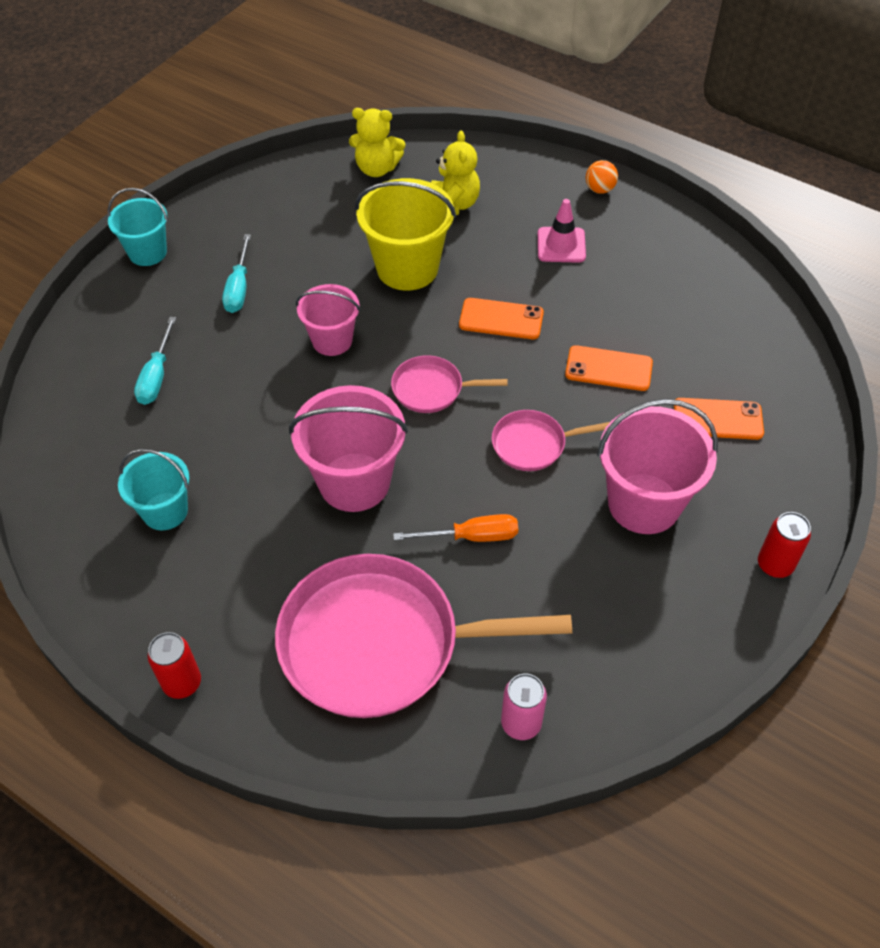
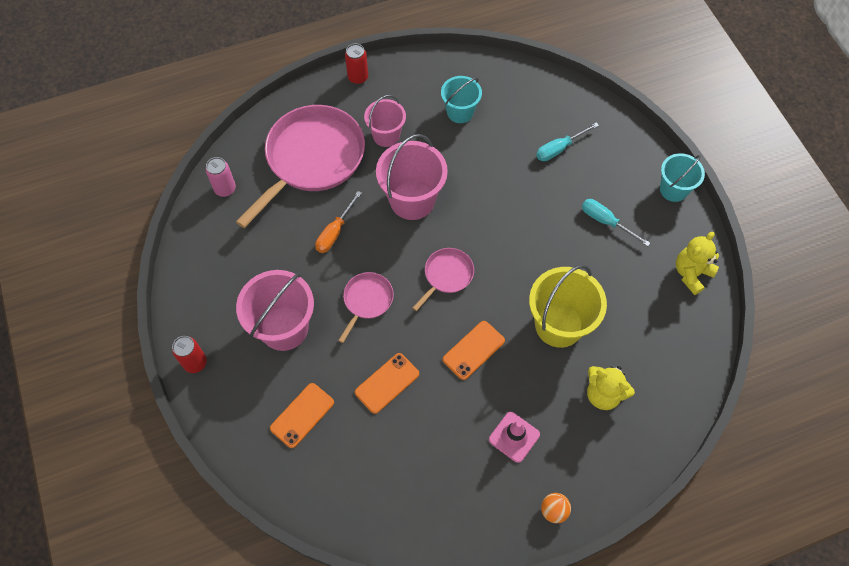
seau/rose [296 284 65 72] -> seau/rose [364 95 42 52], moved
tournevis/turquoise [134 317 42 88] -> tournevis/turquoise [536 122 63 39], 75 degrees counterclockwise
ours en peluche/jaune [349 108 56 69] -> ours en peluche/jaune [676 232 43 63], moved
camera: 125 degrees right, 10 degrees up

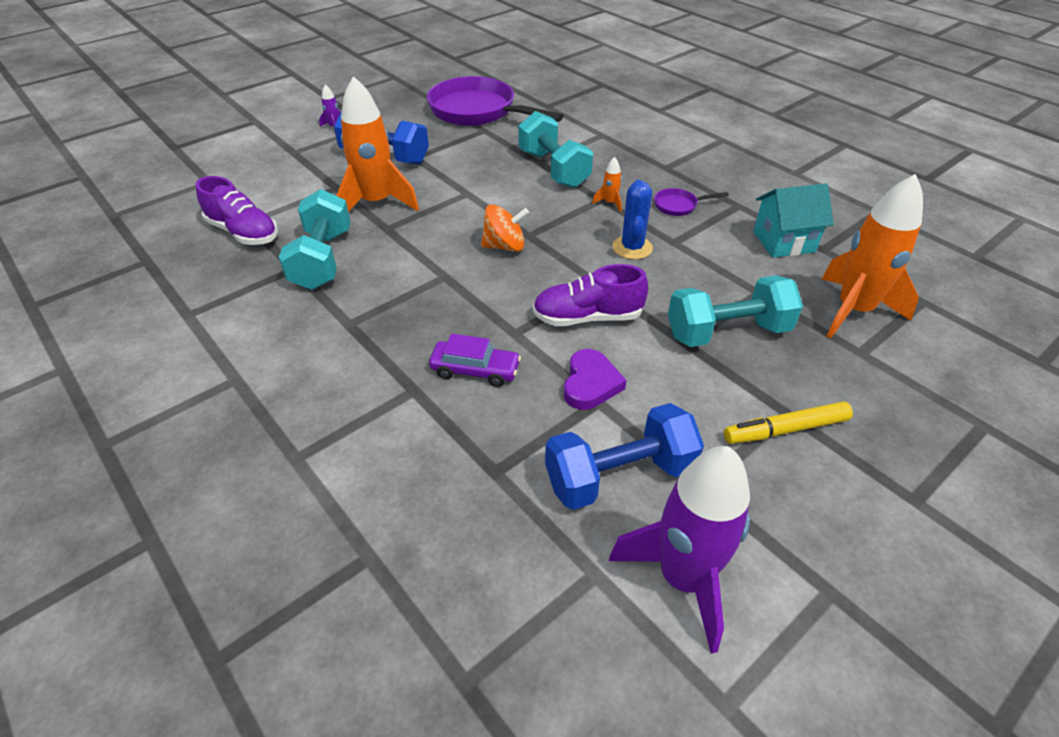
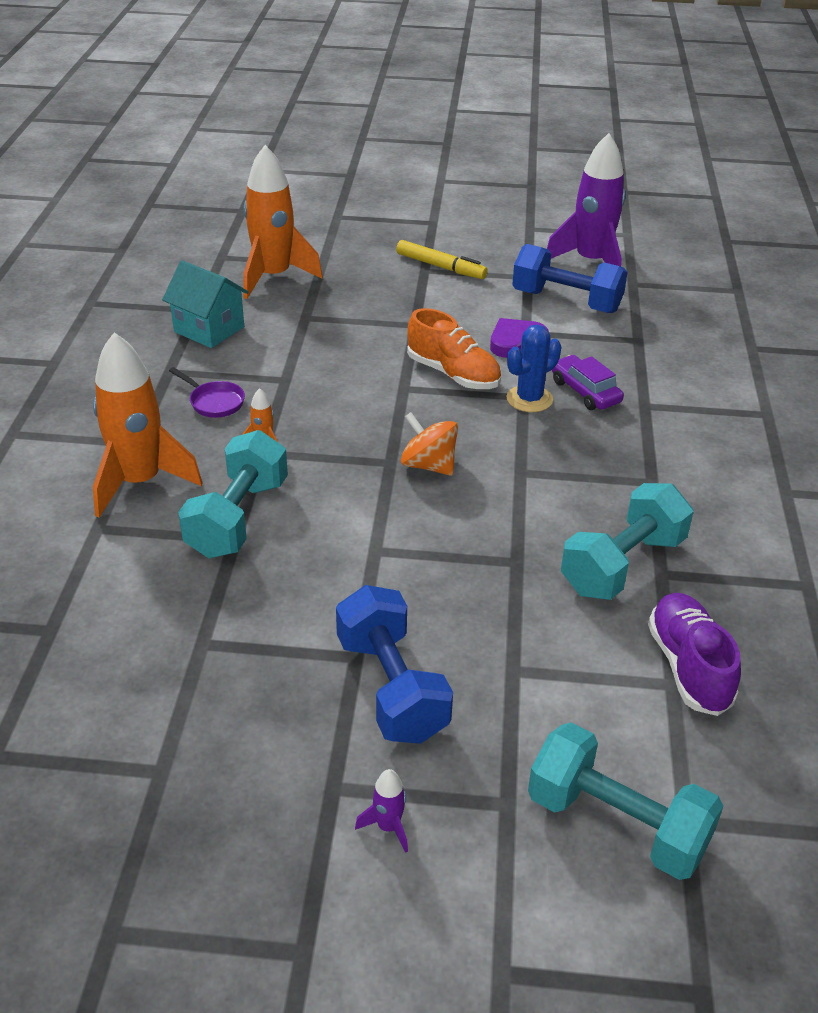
fusée/orange [336 76 83 136] -> fusée/orange [93 332 109 185], moved
chaussure/violet [533 264 115 62] -> chaussure/orange [407 308 94 81]
cactus/bleu [612 180 41 79] -> cactus/bleu [506 324 55 88], moved
haltère/turquoise [668 275 135 72] -> haltère/turquoise [528 723 195 157], moved
poêle/violet [427 76 137 50] -> none
camera: 135 degrees left, 5 degrees down

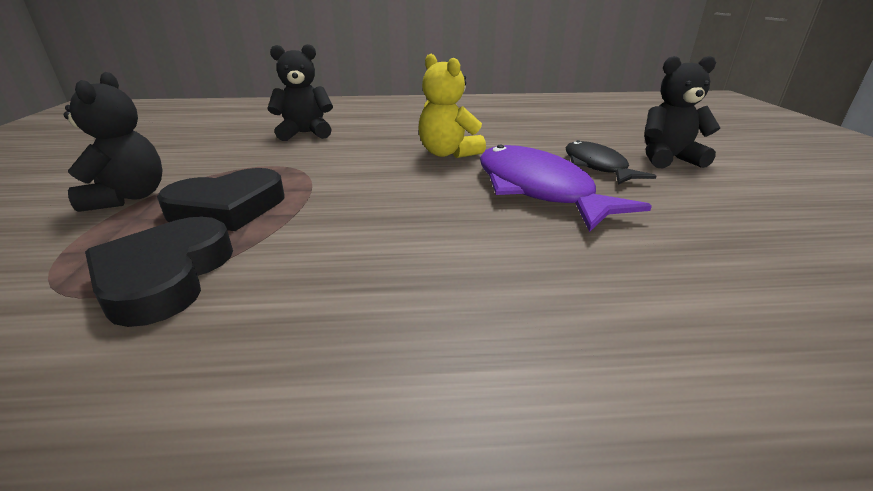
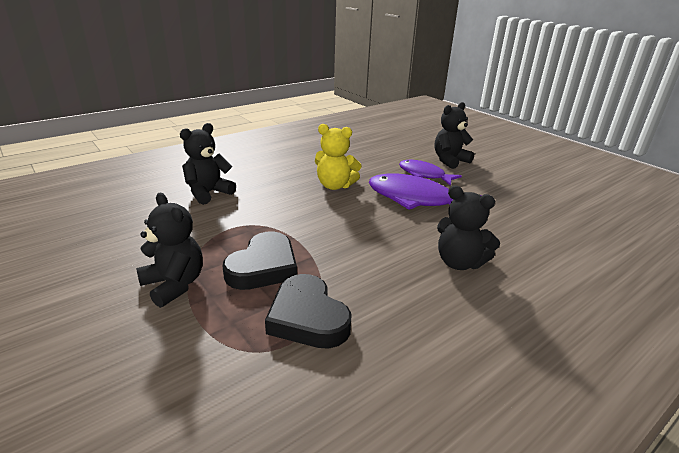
poisson/noir [565 140 92 45] -> poisson/violet [399 160 63 26]
none -> ours en peluche/noir [437 185 63 85]
camera: 35 degrees left, 0 degrees up

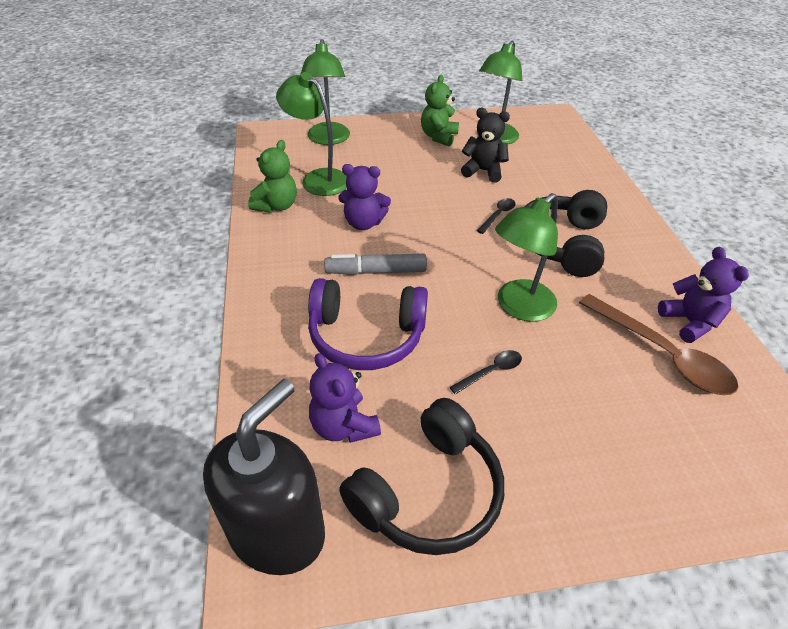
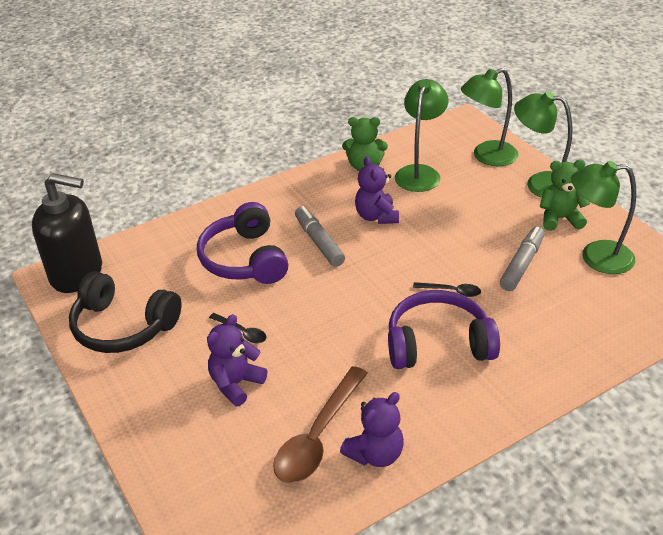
ours en peluche/violet [309 353 72 90] -> ours en peluche/violet [207 314 60 92], moved
casque audio/noir [525 190 82 87] -> casque audio/violet [388 290 112 79]
ours en peluche/noir [461 108 49 75] -> feutre/gris [500 226 45 65]
lampe/vert [495 193 63 129] -> lampe/vert [514 91 58 107], moved
camera: 70 degrees right, 5 degrees down

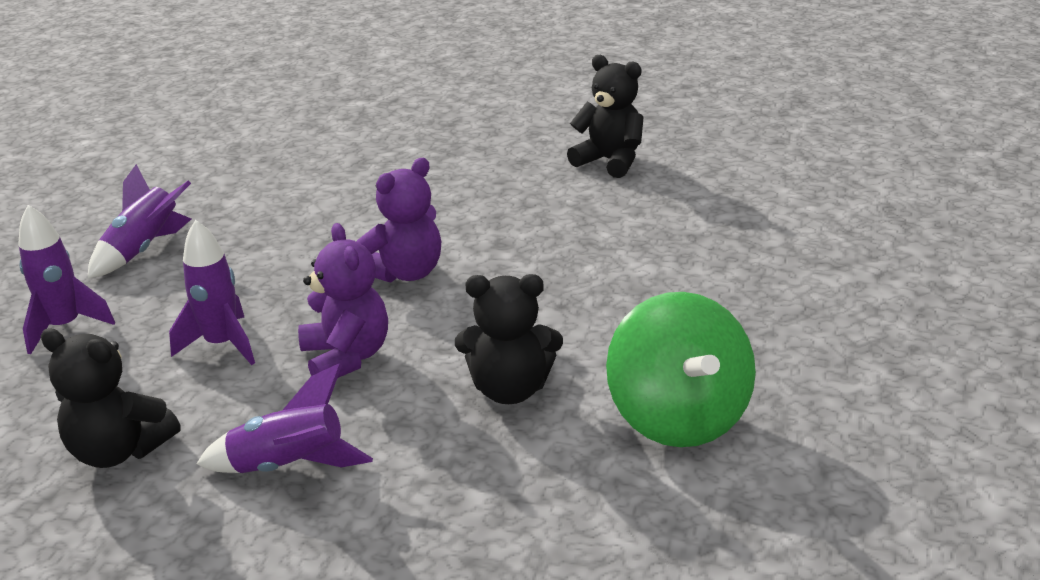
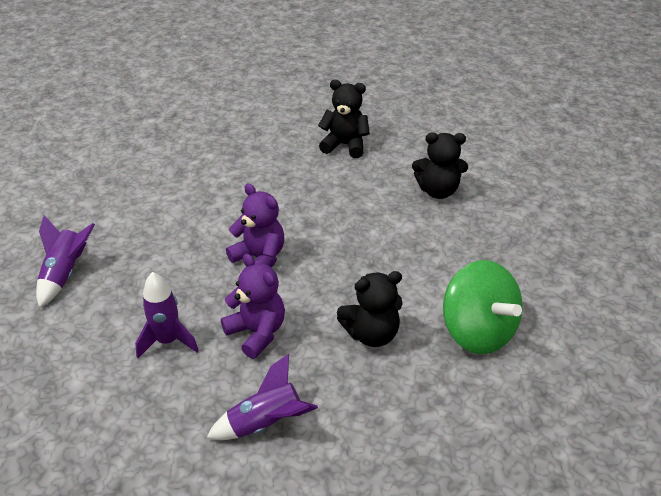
ours en peluche/violet [356 158 85 125] -> ours en peluche/violet [226 183 58 85], 75 degrees counterclockwise
ours en peluche/noir [41 328 139 140] -> ours en peluche/noir [412 133 56 66], moved
fusée/violet [18 205 97 149] -> none
camera: 20 degrees left, 10 degrees up

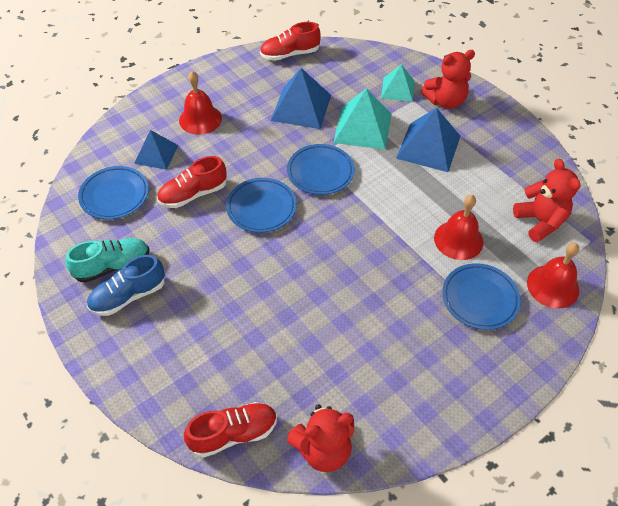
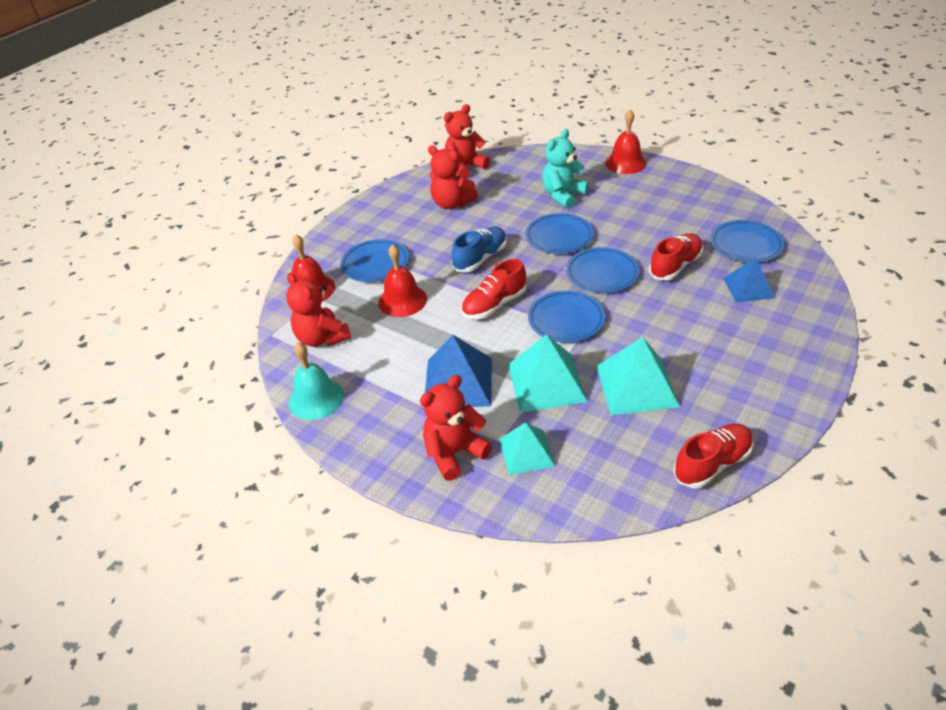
none -> cloche/turquoise [289 342 55 78]
none -> ours en peluche/rouge [428 145 50 64]
chaussure/bleu [87 255 78 61] -> chaussure/bleu [452 226 55 46], moved
chaussure/rouge [184 402 93 56] -> chaussure/rouge [461 259 66 60], moved
none -> assiette/bleu [525 213 68 41]
none -> ours en peluche/turquoise [542 129 47 79]
pyramide/bleu [271 68 60 61] -> pyramide/turquoise [596 337 84 78]
cloche/rouge [179 71 43 64] -> cloche/rouge [605 109 42 65], moved
chaussure/turquoise [66 238 84 45] -> none
camera: 165 degrees right, 10 degrees down

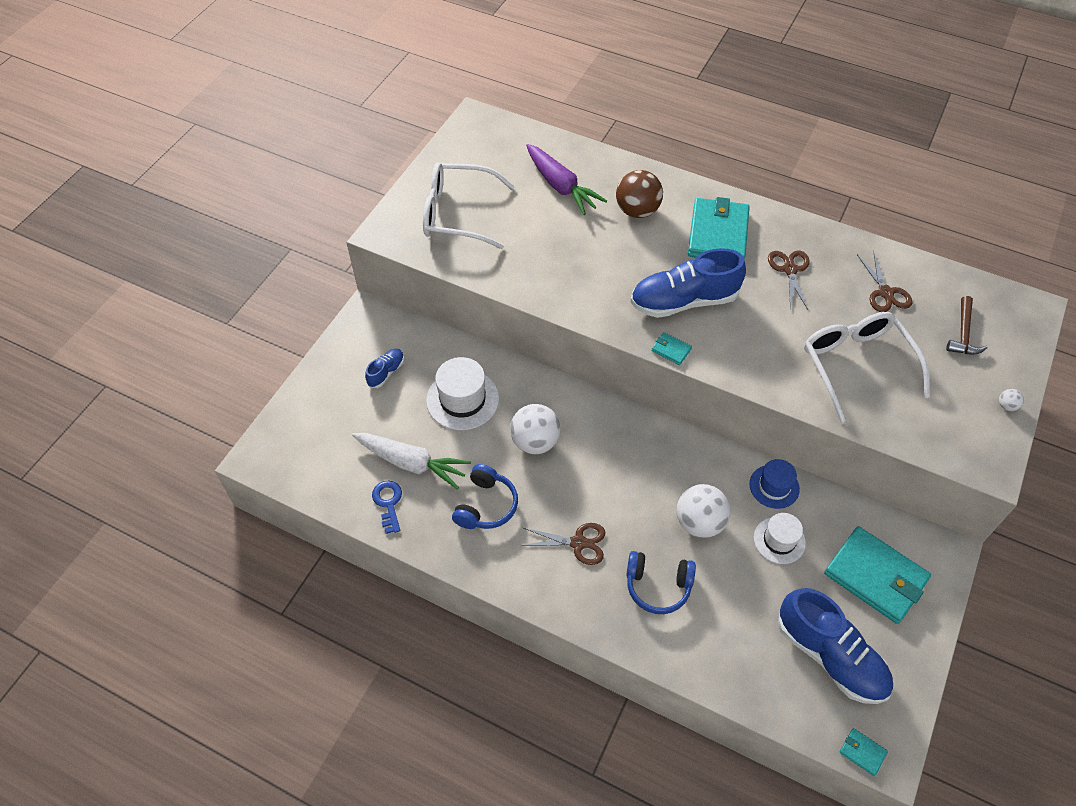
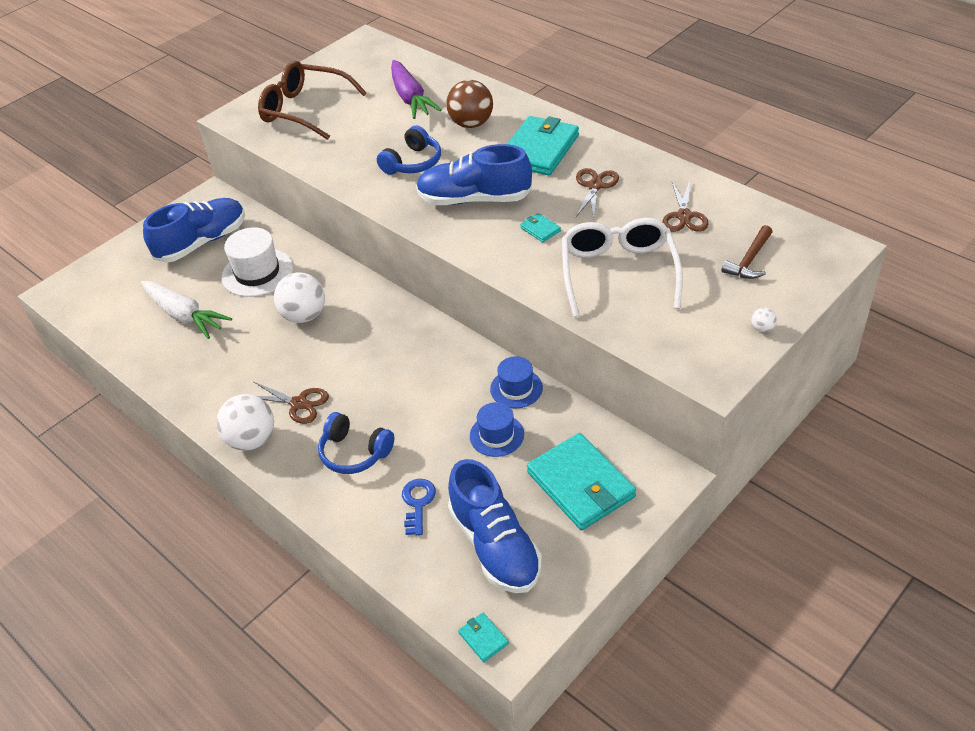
chaussure/bleu [365 349 39 39] -> chaussure/bleu [143 198 102 65], x2.10
balle/blanc [677 484 54 54] -> balle/blanc [216 394 58 57], moved
lunettes/blanc [423 162 92 87] -> lunettes/marron [258 61 109 79]
casque audio/bleu [452 464 66 65] -> casque audio/bleu [377 125 64 50], moved
clé/bleu [372 480 30 54] -> clé/bleu [402 479 34 57], moved
chapeau/blanc [754 513 52 51] -> chapeau/bleu [470 402 54 55]
portefeuille/turquoise [651 332 41 33] -> portefeuille/turquoise [520 213 41 29], moved
camera: 20 degrees right, 10 degrees down

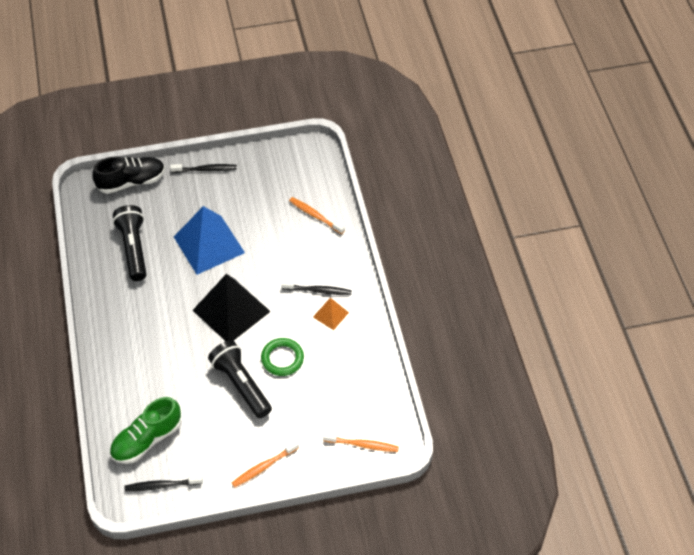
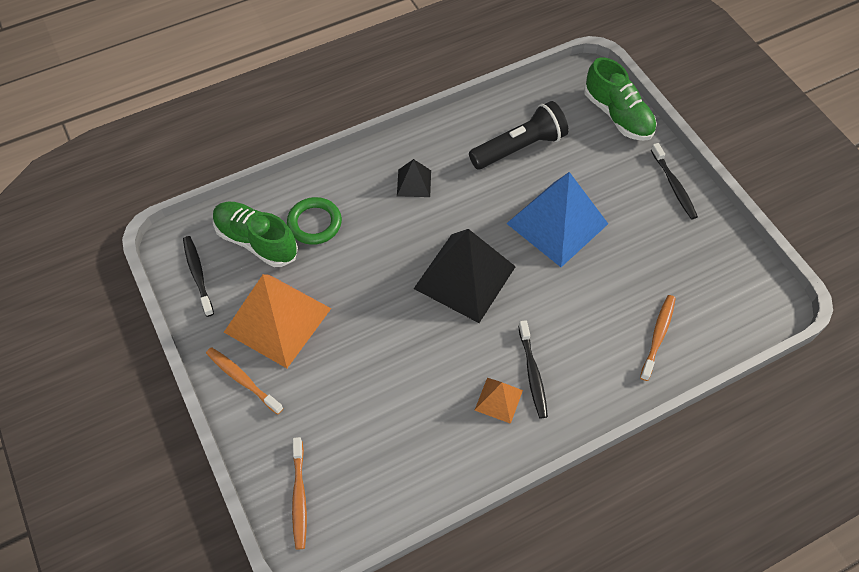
none -> pyramide/orange [224 274 107 94]
anneau/vert [261 338 43 38] -> anneau/vert [287 197 55 48], moved
none -> pyramide/noir [397 159 34 38]
chaussure/noir [92 157 73 37] -> chaussure/vert [584 57 73 84]
lampe de poche/noir [208 340 64 78] -> none
camera: 75 degrees right, 5 degrees up

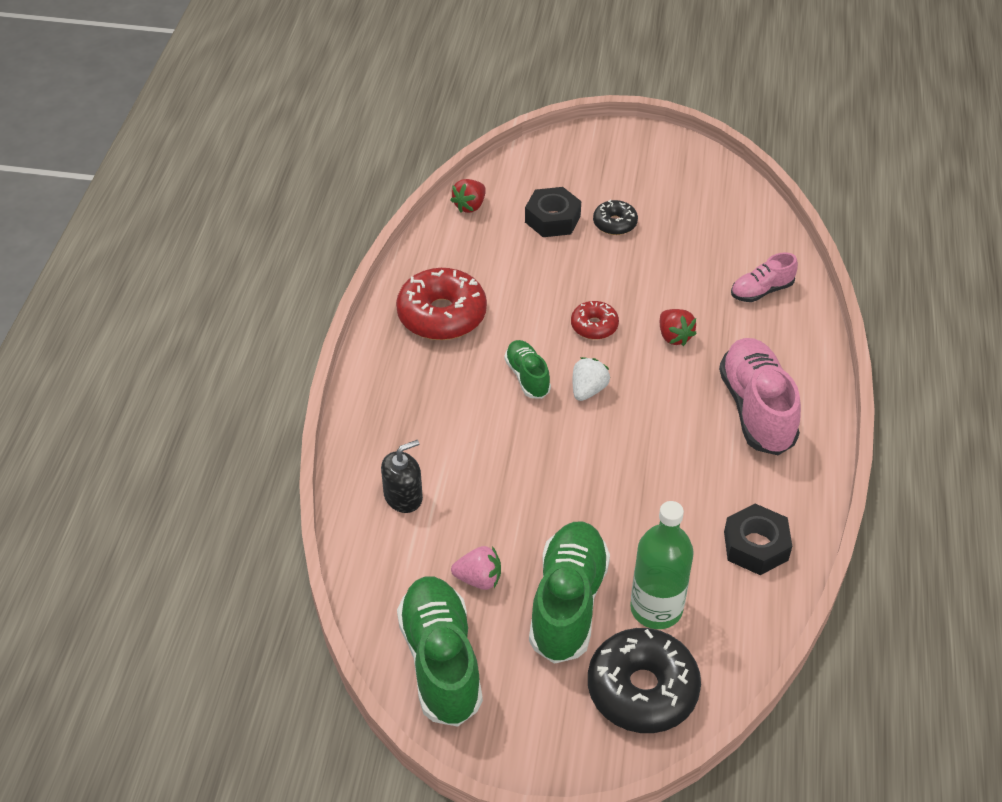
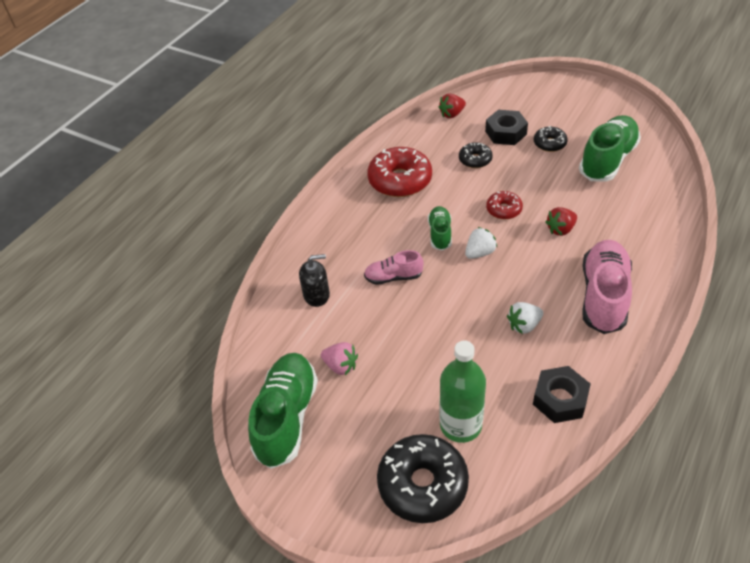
chaussure/rose [731 252 67 50] -> chaussure/rose [364 250 60 35], moved
none -> beignet/noir [459 142 34 26]
none -> fraise/blanc [507 302 36 32]
fraise/rouge [660 309 37 37] -> fraise/rouge [545 207 32 29], 60 degrees clockwise
chaussure/vert [529 521 81 143] -> chaussure/vert [579 115 62 67], moved
camera: 25 degrees right, 0 degrees up

